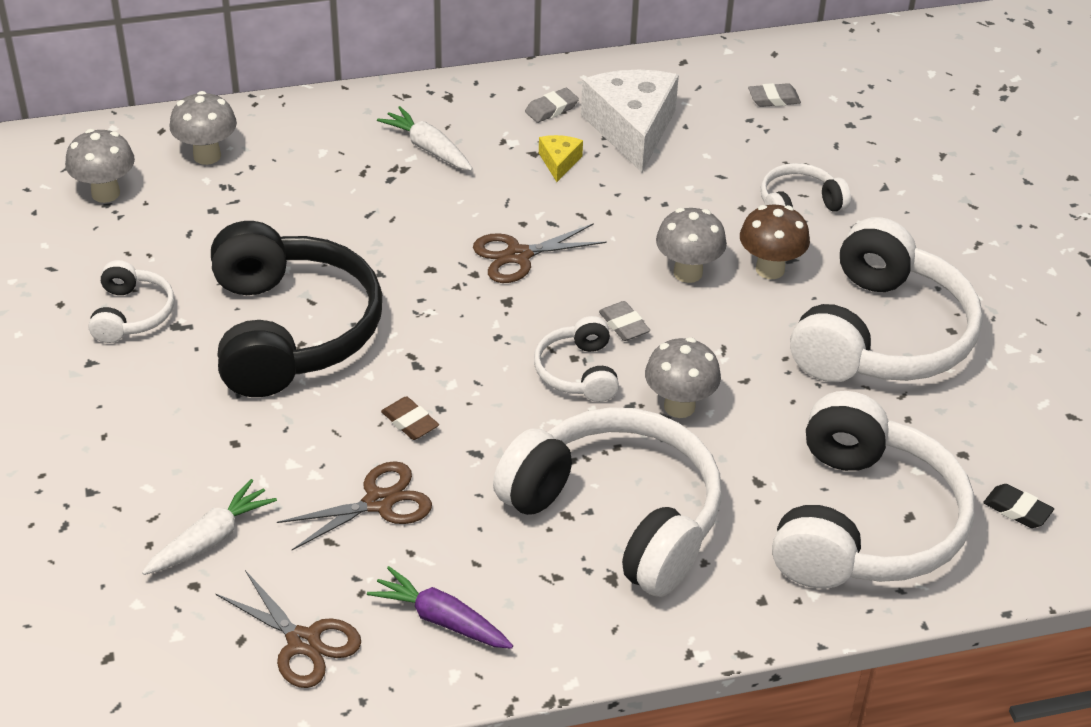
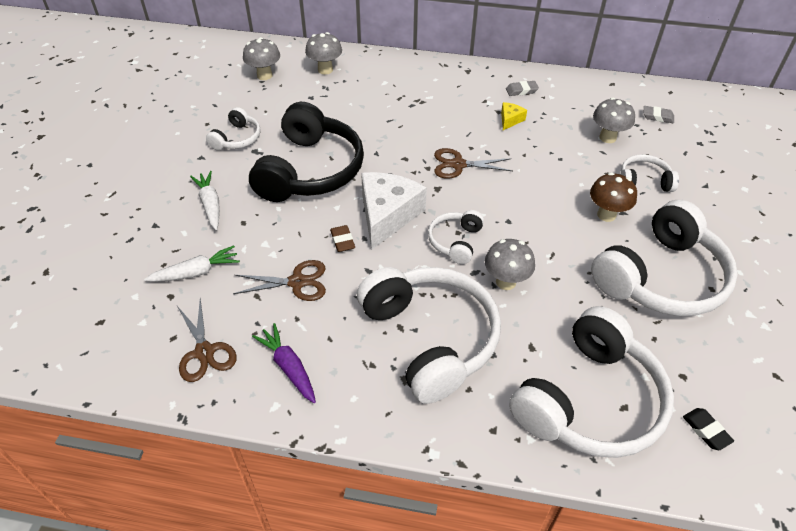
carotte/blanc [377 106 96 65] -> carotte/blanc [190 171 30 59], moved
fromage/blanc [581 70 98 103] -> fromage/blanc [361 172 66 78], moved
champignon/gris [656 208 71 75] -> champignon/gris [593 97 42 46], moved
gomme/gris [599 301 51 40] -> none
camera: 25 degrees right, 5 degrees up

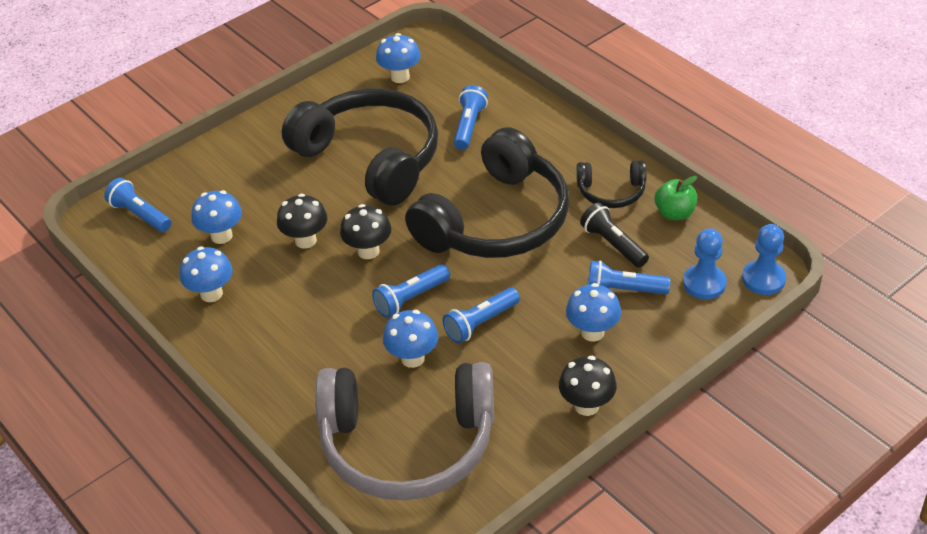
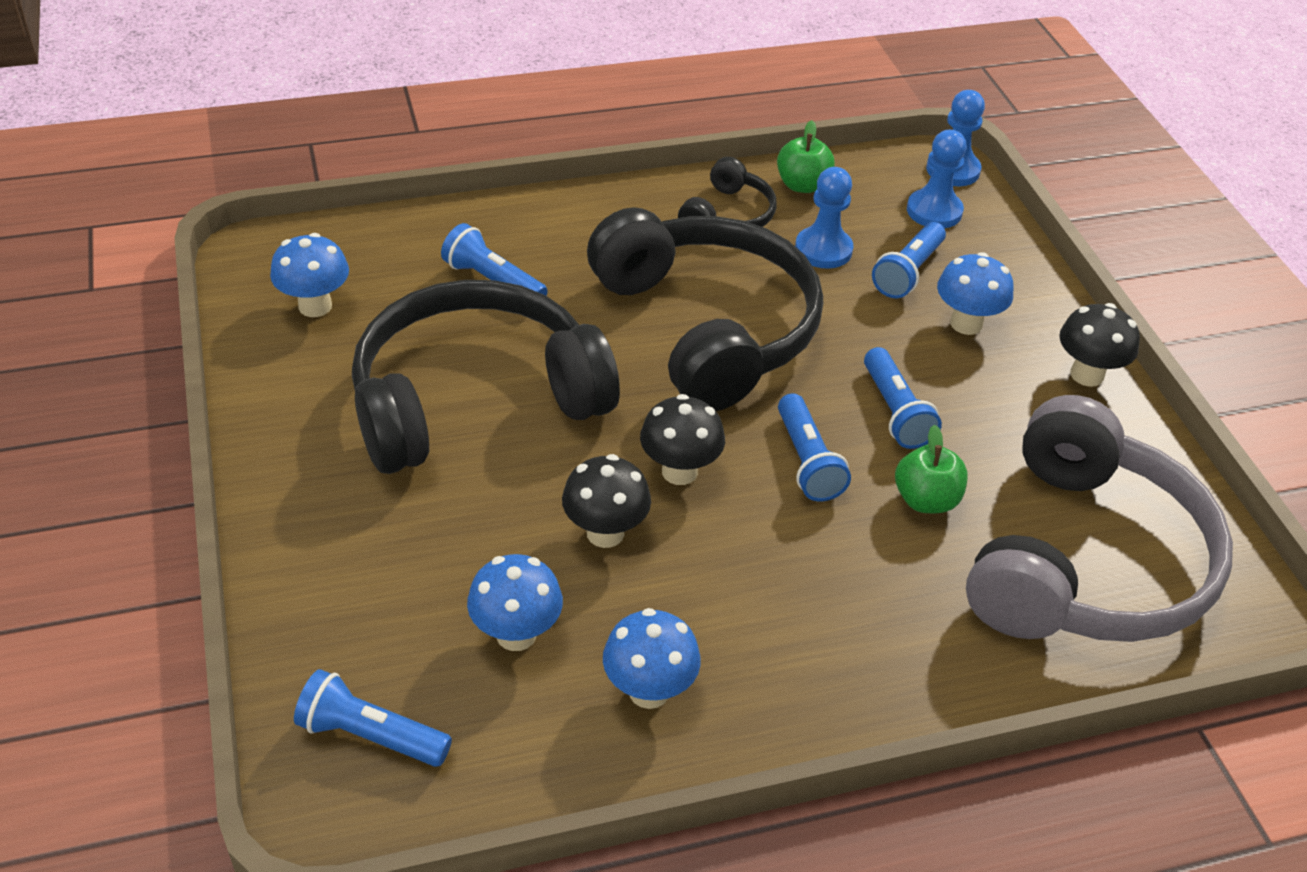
lampe de poche/bleu [104 178 67 54] -> lampe de poche/bleu [294 669 158 98], 45 degrees clockwise
lampe de poche/noir [580 203 69 64] -> pion/bleu [795 167 58 102]
champignon/bleu [383 310 55 58] -> pomme/vert [895 425 73 88]
camera: 70 degrees left, 0 degrees up

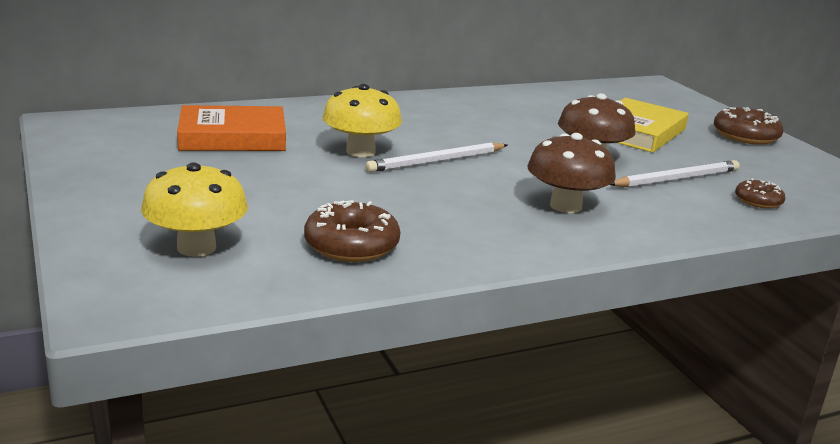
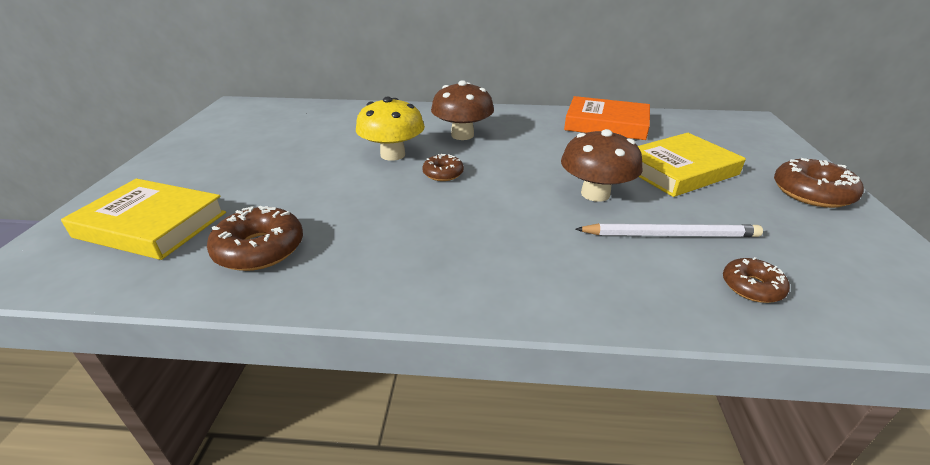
champignon/jaune [141 162 107 95] -> livre/jaune [61 179 165 81]
crayon/blanc [365 142 143 30] -> beignet/marron [422 154 42 27]
champignon/marron [527 133 89 80] -> champignon/marron [431 80 63 60], moved
livre/orange [177 105 109 46] -> livre/orange [564 96 86 44], moved
camera: 30 degrees right, 10 degrees up

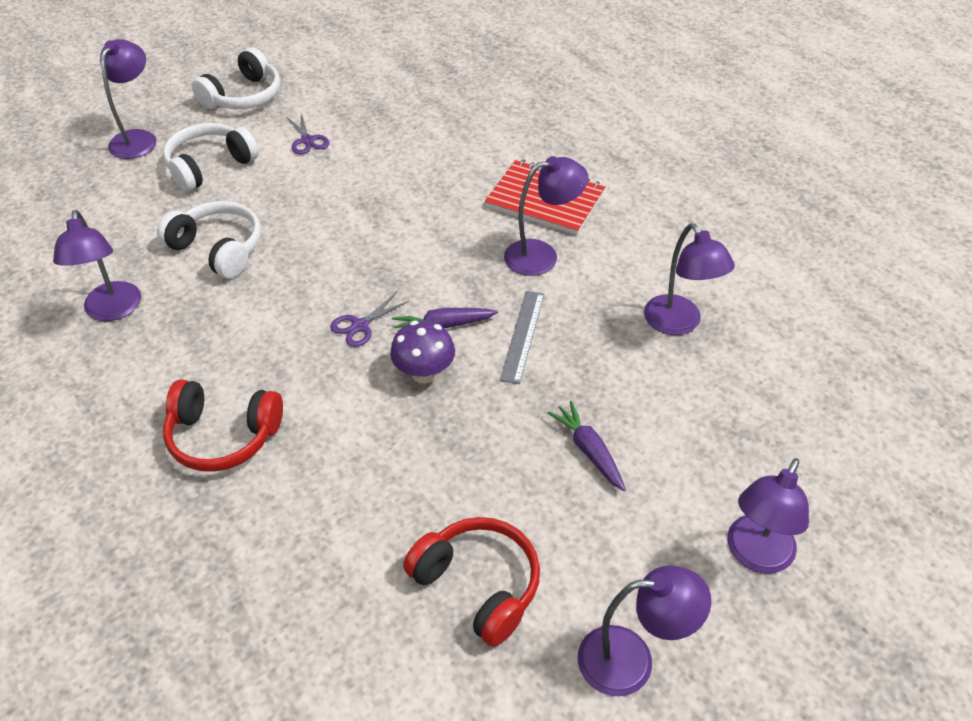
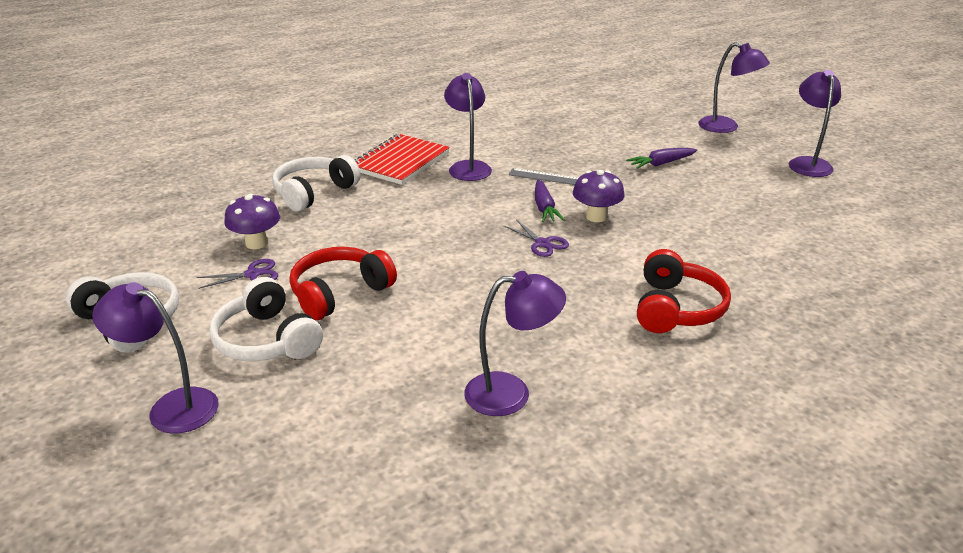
none -> champignon/violet [224 193 56 56]
casque audio/blanc [157 201 104 77] -> casque audio/blanc [272 155 88 57], moved
casque audio/rouge [403 517 137 130] -> casque audio/rouge [289 247 108 74], moved
lampe/violet [644 223 91 112] -> none
camera: 85 degrees left, 15 degrees down

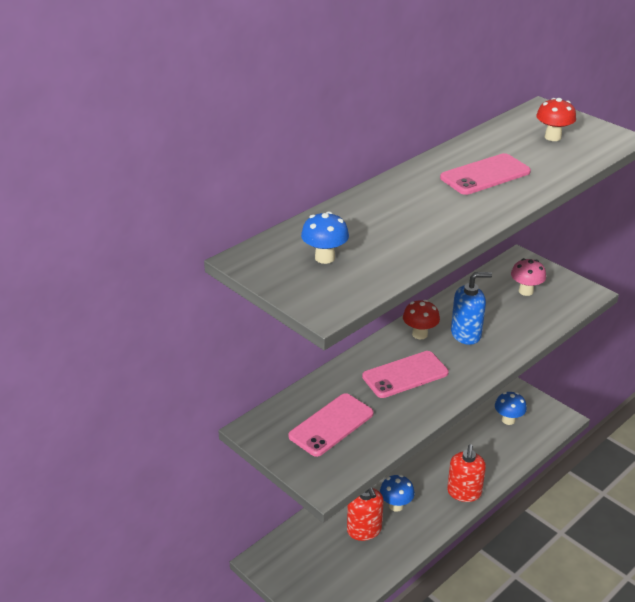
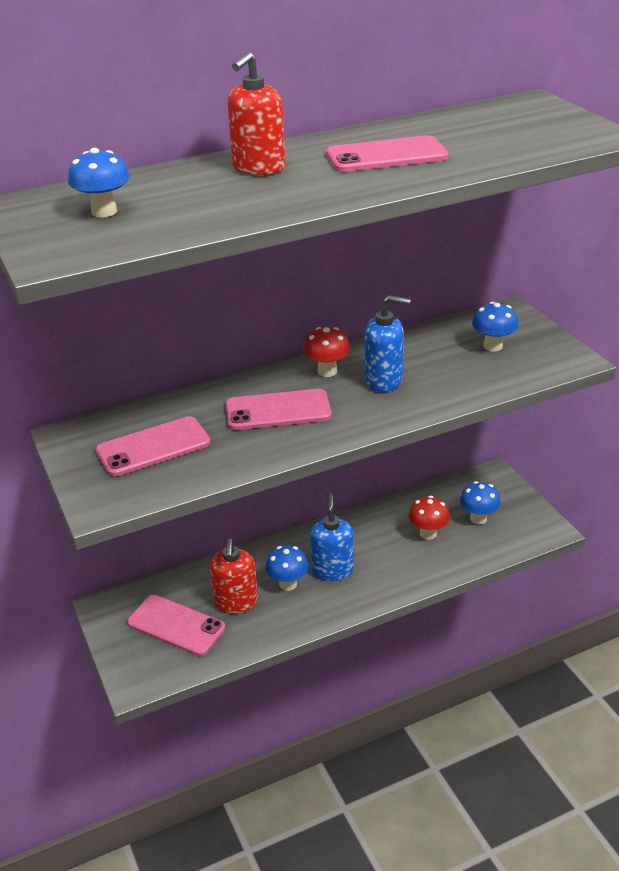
none -> téléphone/rose [127 595 98 61]
distributeur de savon/rouge [447 444 39 58] -> distributeur de savon/rouge [227 52 58 123], moved
none -> distributeur de savon/bleu [310 493 44 88]
champignon/rouge [536 98 40 43] -> champignon/rouge [409 496 41 44], moved
champignon/rose [511 258 35 38] -> champignon/bleu [472 302 46 50]
camera: 20 degrees right, 0 degrees up

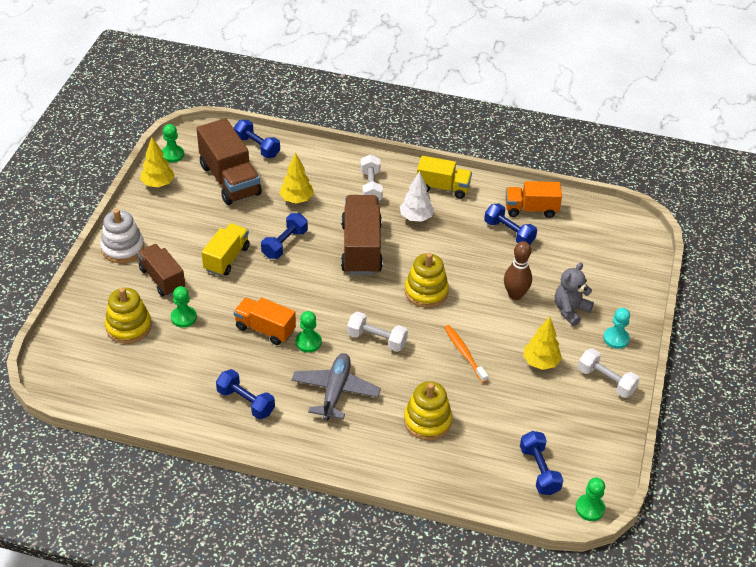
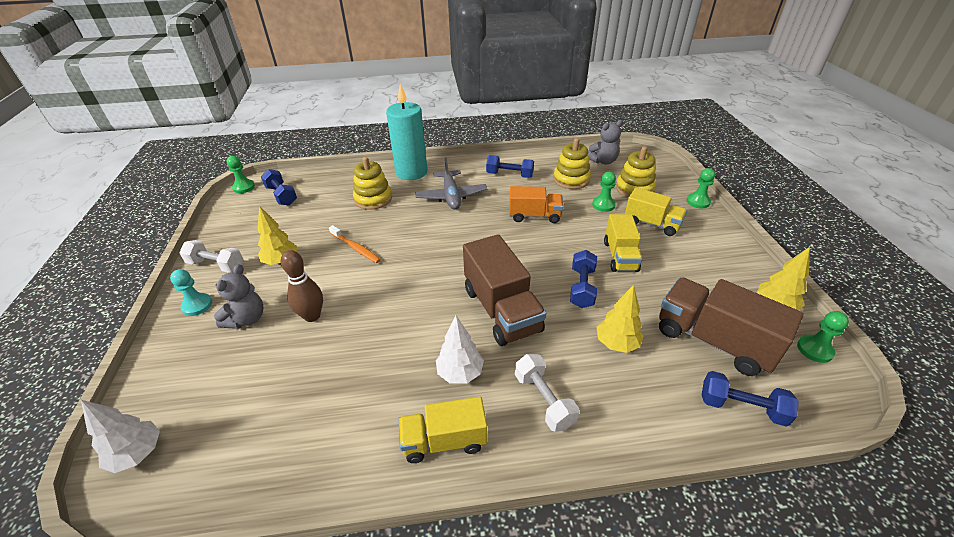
none -> arbre/blanc [81 400 79 73]
none -> bougie/turquoise [386 84 41 96]
jouet à empiler/jaune [405 253 44 55] -> jouet à empiler/jaune [553 138 38 51], moved
none -> ours en peluche/gris [588 120 35 45]
camion/marron [137 244 48 53] -> camion/jaune [625 188 62 48]
pion/vert [296 311 26 42] -> pion/vert [686 168 29 40], moved
jouet à empiler/blanc [100 209 44 54] -> none
haltère/blanc [347 311 61 41] -> none
haltère/bleu [484 203 53 42] -> none
camion/orange [505 181 57 37] -> none
camera: 160 degrees right, 5 degrees down

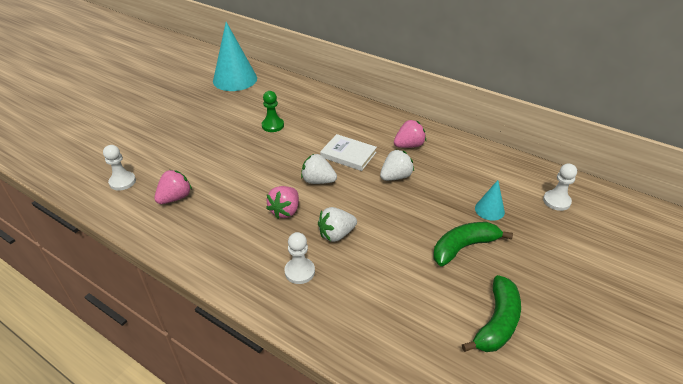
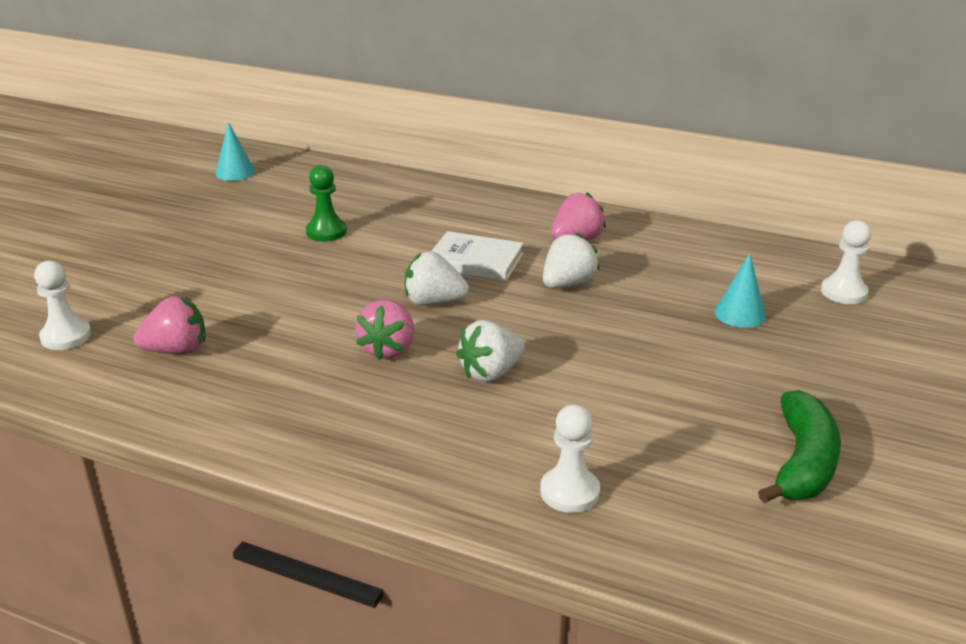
fraise/rose [154 170 38 34] -> fraise/rose [133 296 72 58], 45 degrees clockwise
cône/turquoise [213 22 44 69] -> cône/turquoise [216 122 39 59], x0.48
pion/blanc [284 232 31 52] -> pion/blanc [540 404 60 109], moved
banane/vert [433 222 80 44] -> none
camera: 10 degrees left, 10 degrees down

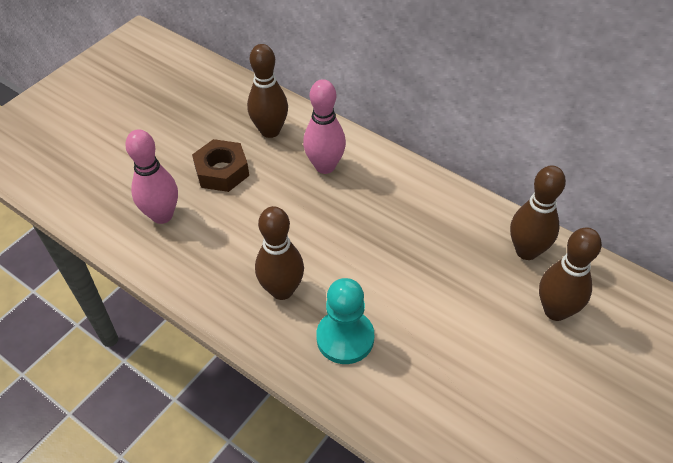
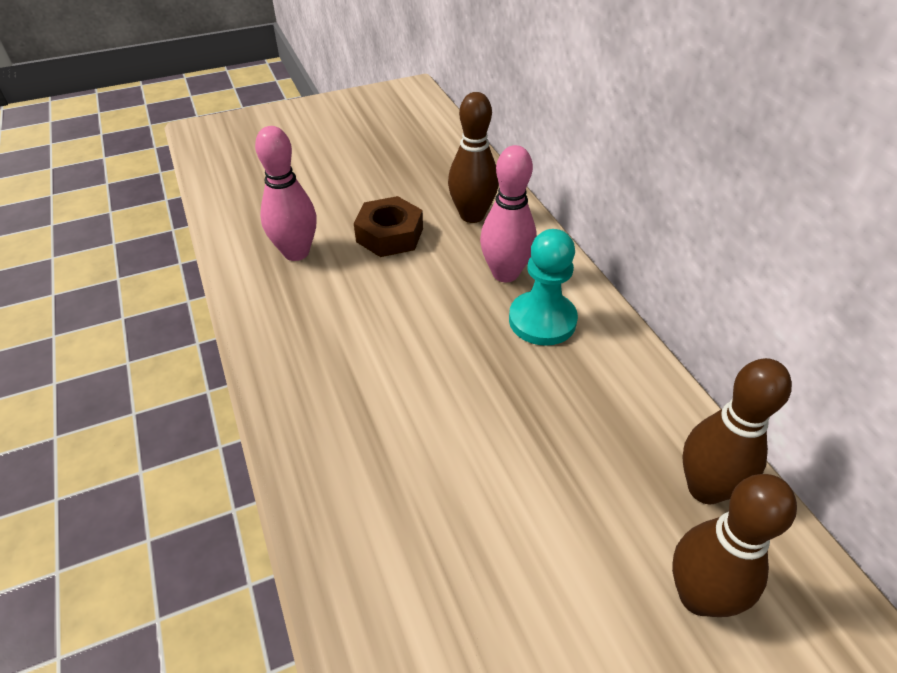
pion/turquoise [316 278 58 86] -> pion/turquoise [509 229 69 117], moved
quille/marron [255 206 49 94] -> none
camera: 30 degrees right, 5 degrees down

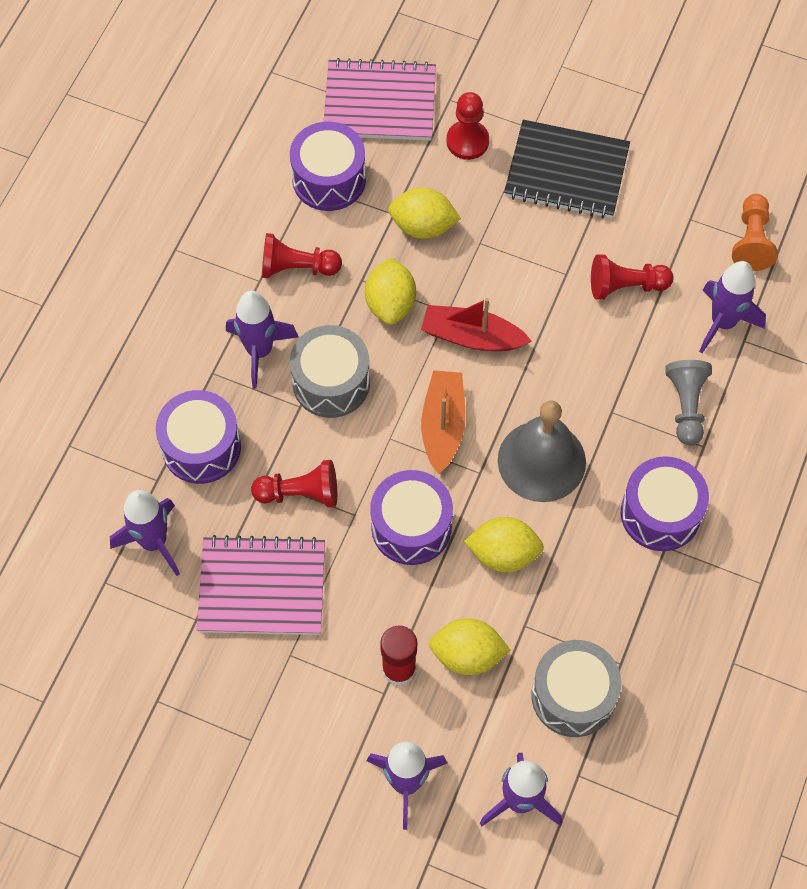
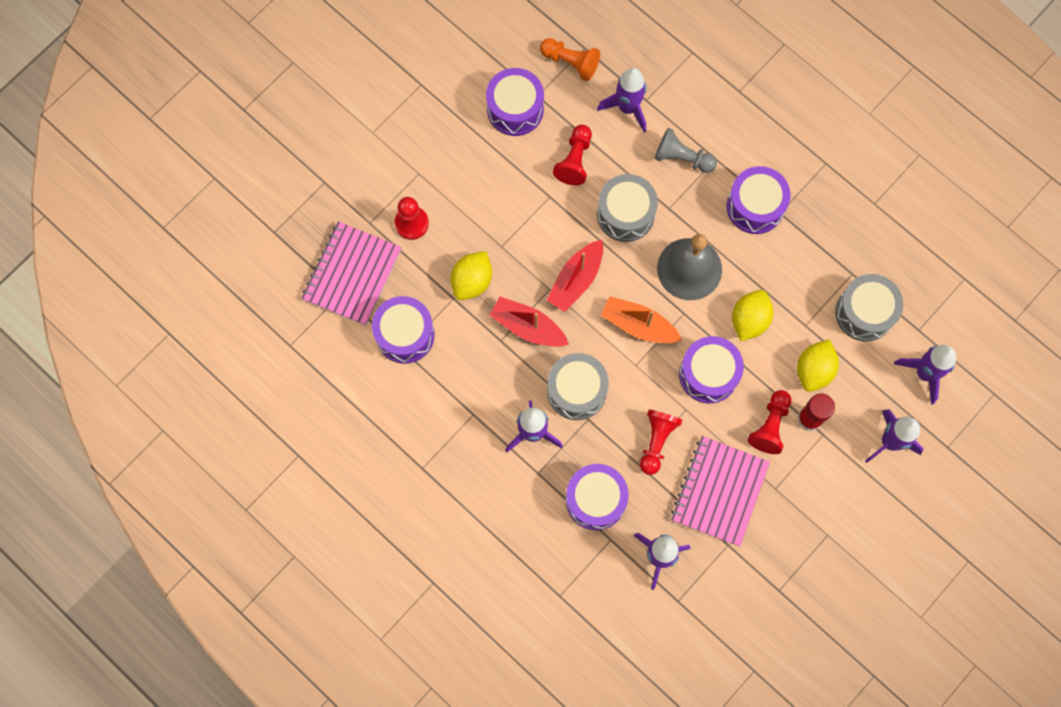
none -> tambour/violet [486 68 58 68]
citron/jaune [365 258 51 67] -> bateau/rouge [490 297 79 50]
none -> tambour/gris [597 174 61 68]
pion/rouge [262 233 80 45] -> pion/rouge [748 390 43 64], moved
carnet/noir [504 120 126 98] -> none
camera: 70 degrees left, 10 degrees up

